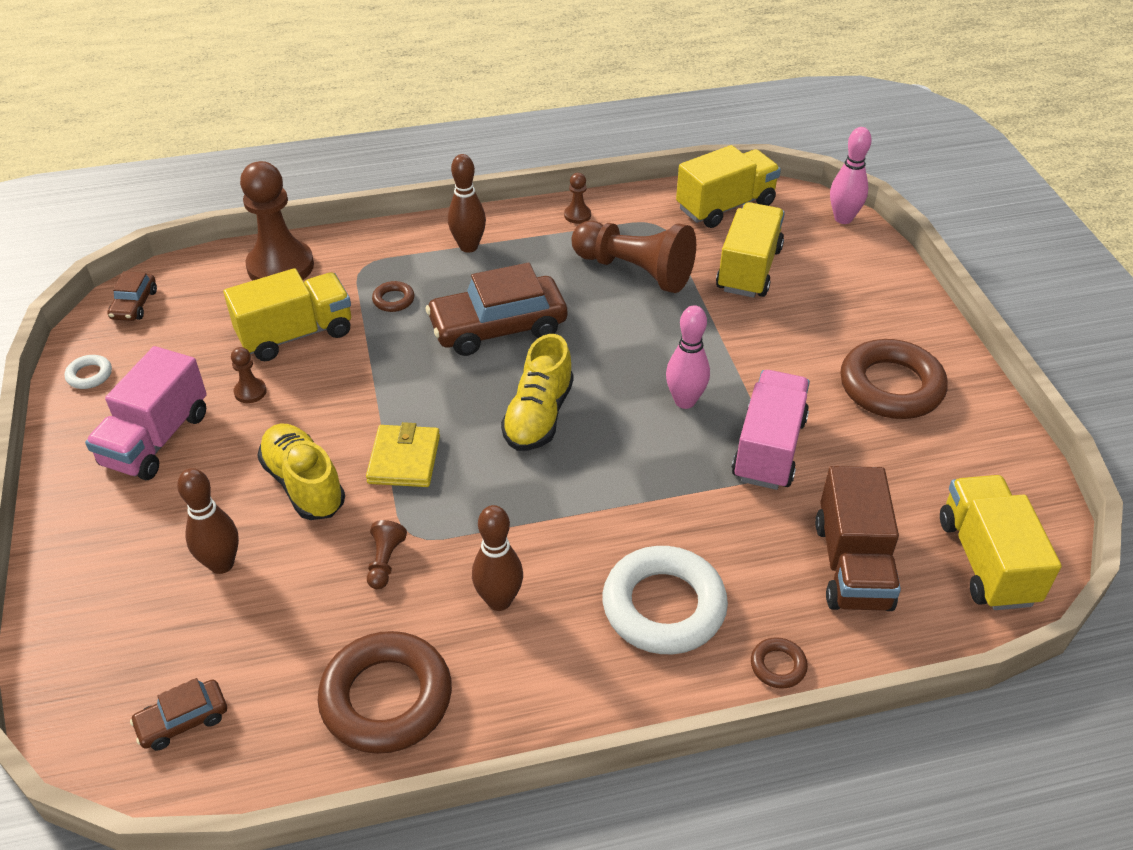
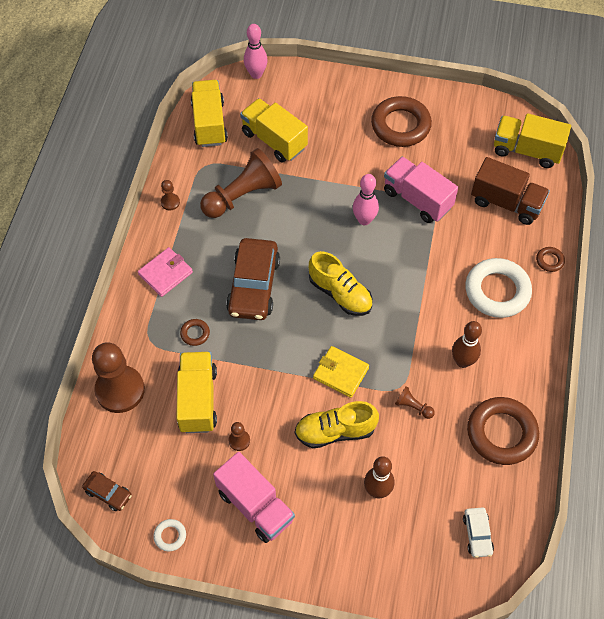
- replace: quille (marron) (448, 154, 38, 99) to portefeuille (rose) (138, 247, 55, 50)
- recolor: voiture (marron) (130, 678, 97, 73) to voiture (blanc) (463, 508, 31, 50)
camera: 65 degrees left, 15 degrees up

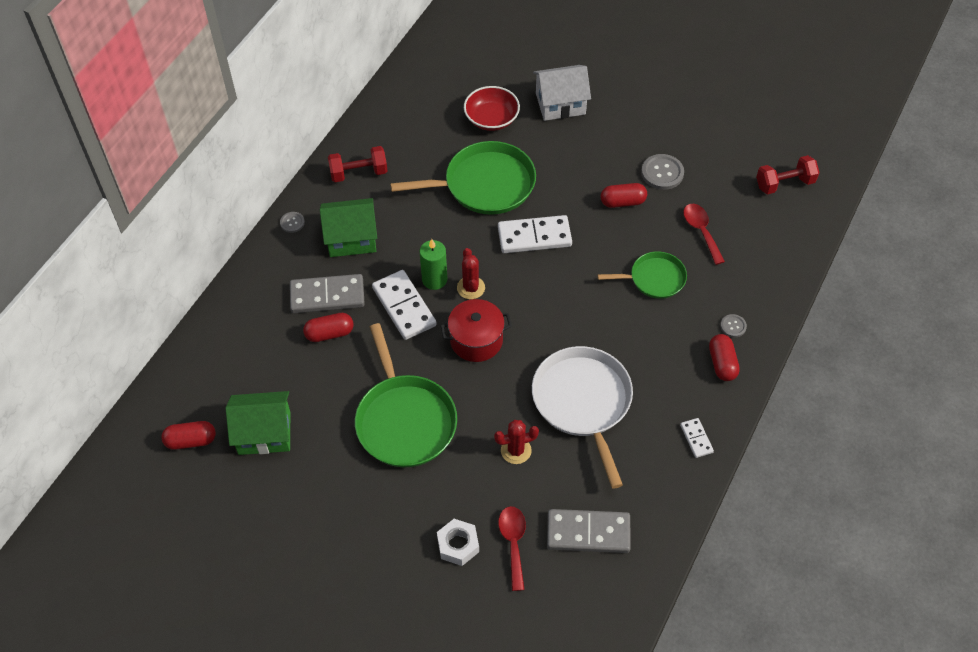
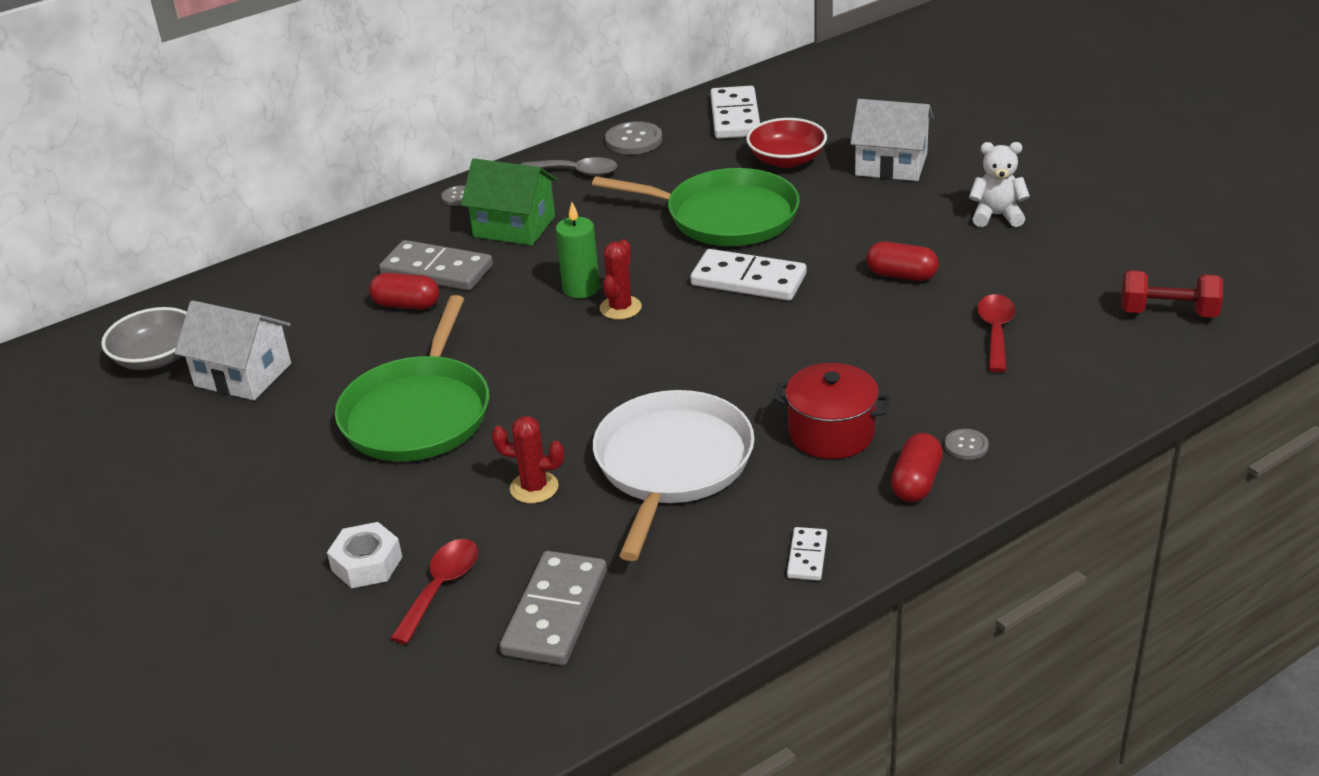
- delete: poêle (vert) (598, 251, 89, 48)
- insert: ours en peluche (blanc) (969, 142, 61, 85)
- move: domino (blanc) (372, 270, 65, 70) to (710, 86, 50, 53)
- move: marmite (rouge) (440, 299, 72, 63) to (773, 363, 118, 96)
- move: bouton (gris) (641, 154, 43, 36) to (605, 121, 57, 34)
- replace: gélule (rouge) (161, 421, 55, 29) to bol (gris) (101, 307, 86, 63)
- replace: haltère (rouge) (328, 146, 59, 36) to cuillère (gris) (521, 157, 97, 19)
- recolor: maison (vert) (226, 391, 64, 64) to maison (blanc) (175, 300, 116, 100)
- rotate: domino (gris) (547, 509, 84, 44) = (500, 551, 107, 114) 75 degrees clockwise
camera: 30 degrees right, 20 degrees down

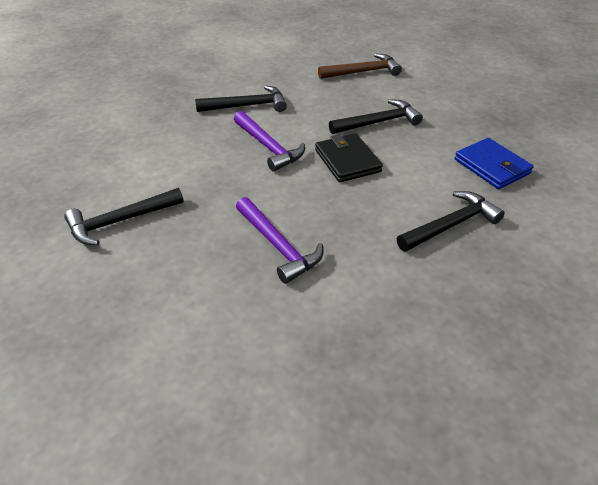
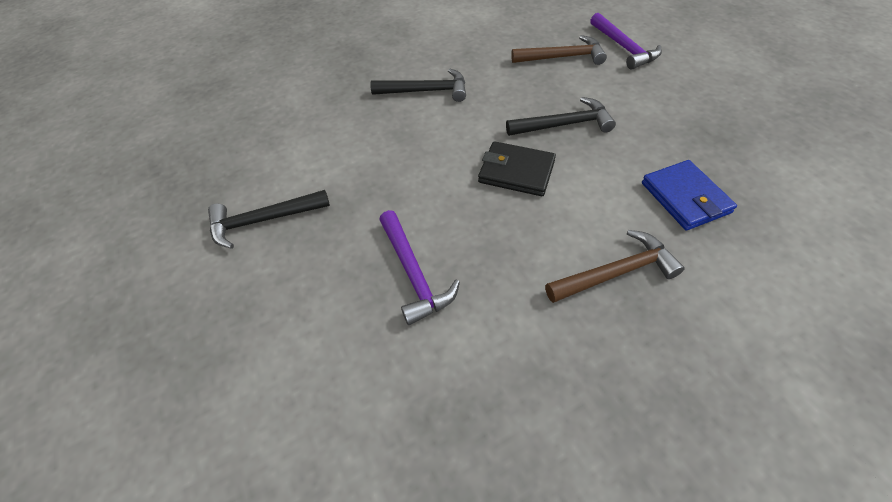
- move: marteau (violet) (234, 111, 71, 61) to (590, 13, 72, 57)
- recolor: marteau (noir) (397, 191, 108, 61) to marteau (marron) (545, 230, 140, 73)
- rotate: portefeuille (noir) (315, 133, 68, 49) = (478, 141, 78, 55) 60 degrees counterclockwise
camera: 15 degrees right, 10 degrees up

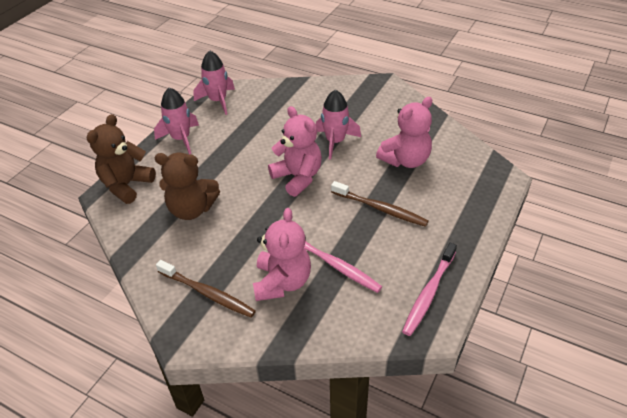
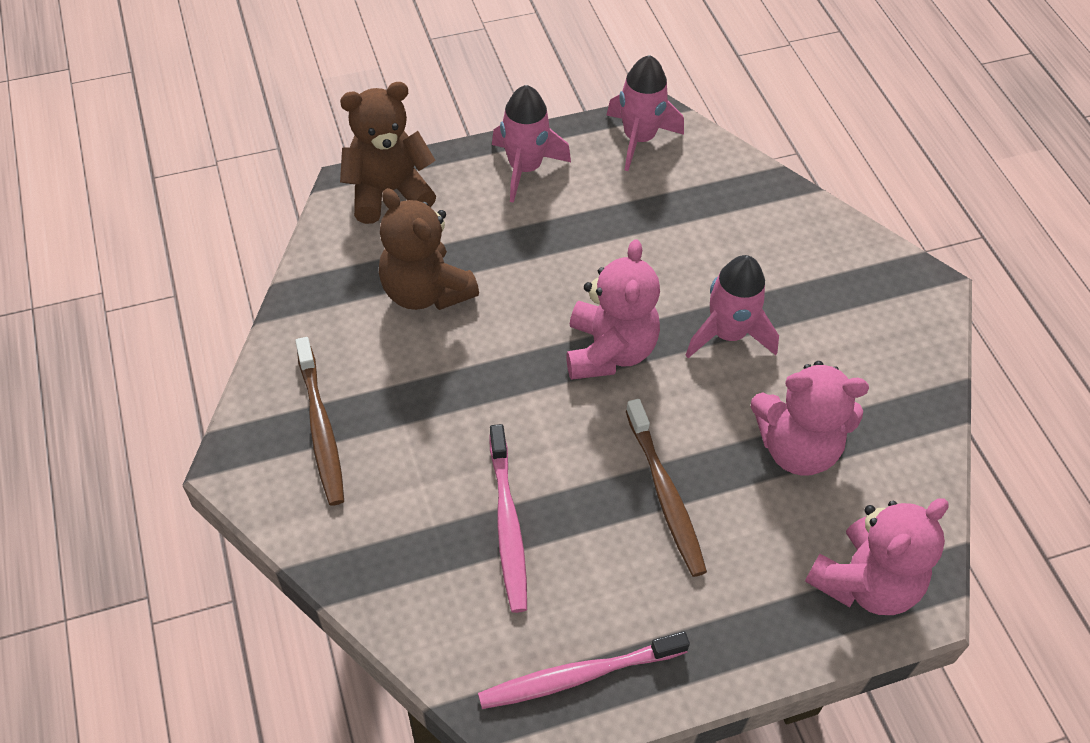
- move: ours en peluche (rose) (253, 208, 58, 93) to (805, 498, 144, 117)
camera: 40 degrees right, 10 degrees up

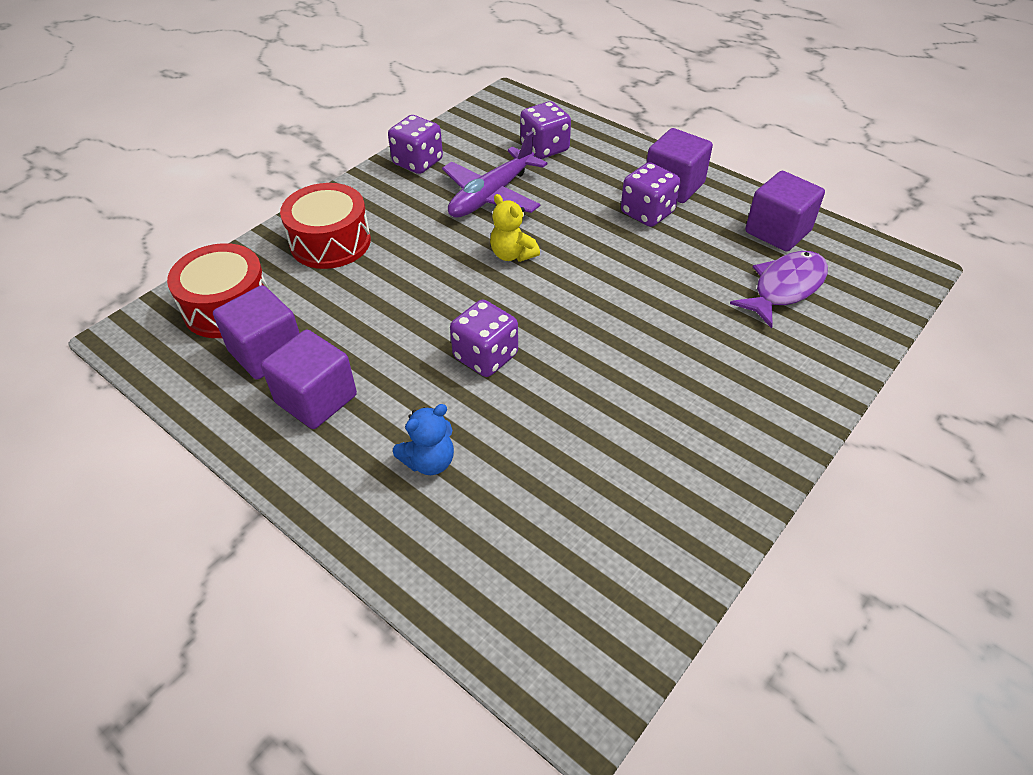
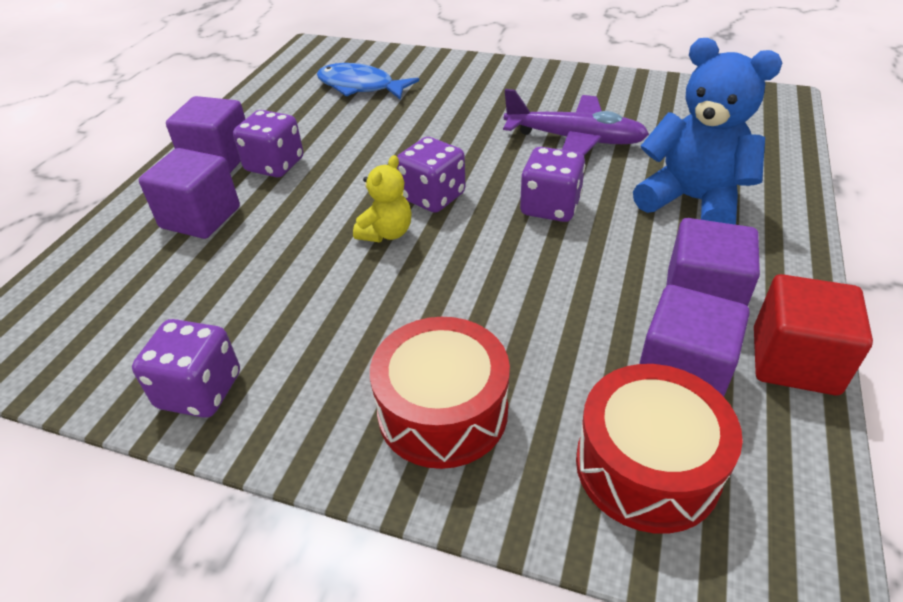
- insert: cube (rouge) (754, 274, 119, 121)
- move: avion (violet) (442, 131, 105, 87) to (503, 89, 146, 67)
- move: dé (violet) (520, 101, 51, 58) to (397, 137, 68, 76)
- move: cube (violet) (745, 171, 80, 81) to (139, 148, 101, 91)
- recolor: poisson (violet) (730, 251, 98, 77) to poisson (bleu) (317, 63, 102, 37)
- resize: ours en peluche (bleu) (393, 404, 61, 71) = (633, 38, 149, 187) x1.91
camera: 110 degrees left, 5 degrees down

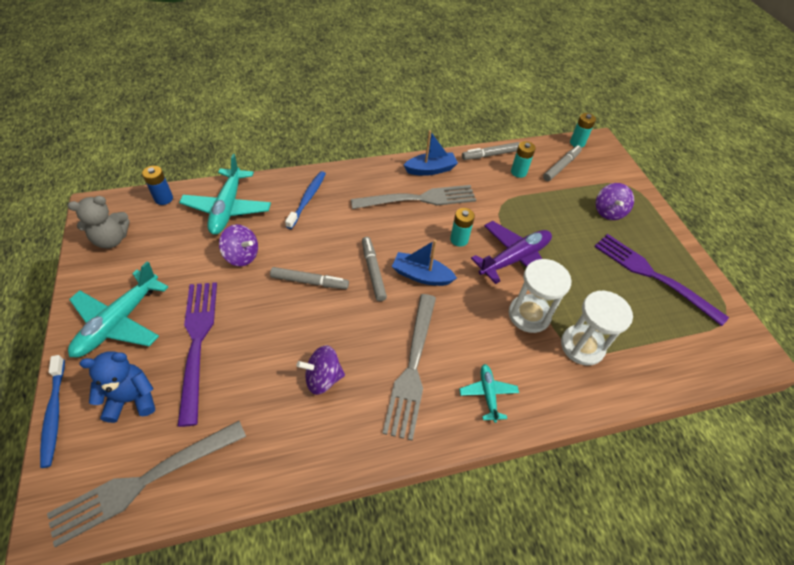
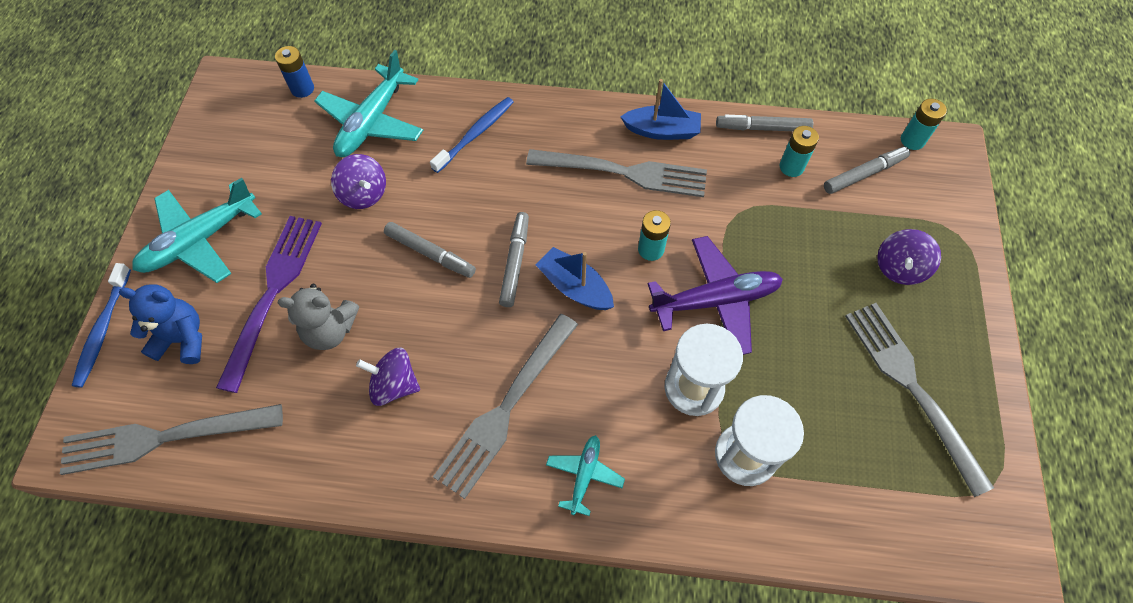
- move: ours en peluche (gris) (68, 196, 62, 52) to (278, 284, 81, 66)
- recolor: fourchette (violet) (594, 234, 135, 92) to fourchette (gris) (845, 303, 149, 194)
camera: 25 degrees right, 10 degrees up

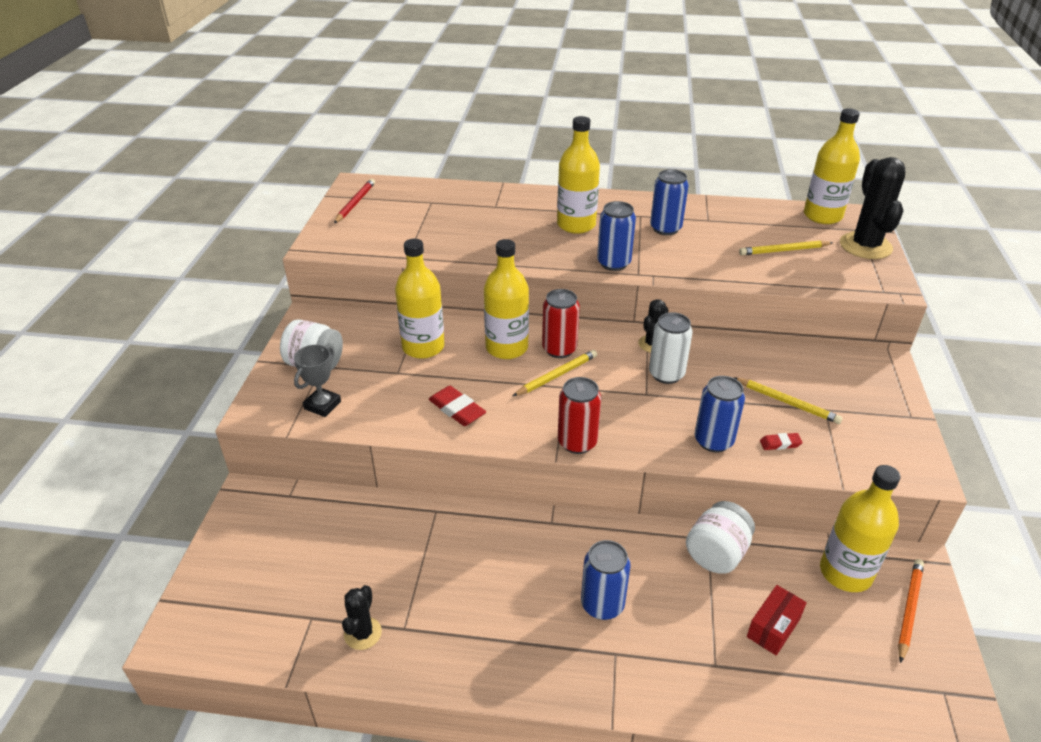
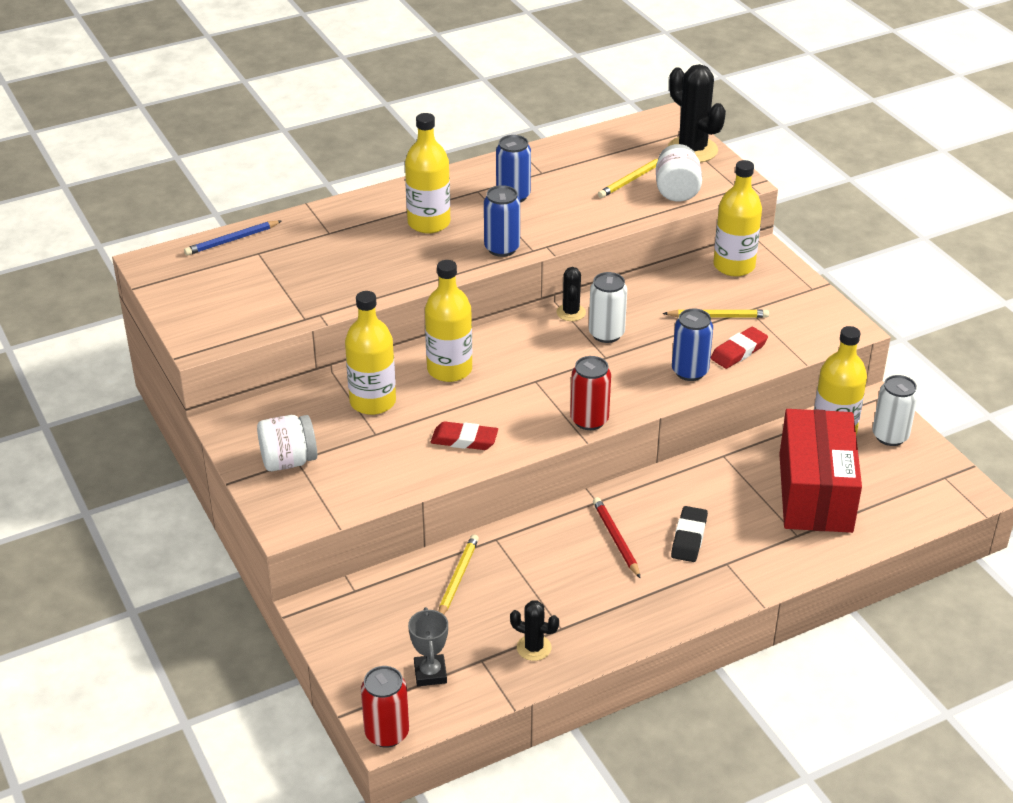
- insert: crayon (bleu) (184, 221, 98, 34)
- move: trophée (gris) (294, 345, 47, 72) to (408, 607, 40, 79)
- move: crayon (rouge) (334, 179, 41, 44) to (593, 497, 47, 81)
- move: crayon (jaune) (513, 350, 84, 46) to (438, 534, 41, 81)
- move: canette (rouge) (542, 289, 38, 69) to (361, 666, 48, 82)
- move: bocal (blanc) (686, 501, 69, 73) to (656, 144, 46, 58)
- move: bouteille (jaune) (804, 108, 56, 116) to (713, 160, 49, 117)
- replace: canette (bleu) (581, 540, 50, 80) to gomme (noir) (671, 506, 37, 56)
- replace: crayon (orange) (898, 559, 26, 104) to canette (blanc) (873, 375, 45, 71)
- rotate: cactus (noir) (342, 585, 40, 65) = (510, 600, 49, 61) 45 degrees counterclockwise
- resize: boîte (rouge) (747, 585, 60, 71) = (779, 409, 83, 124) x2.43
- resize: gomme (rouge) (760, 433, 43, 17) = (710, 327, 58, 42) x1.72
camera: 35 degrees left, 0 degrees up

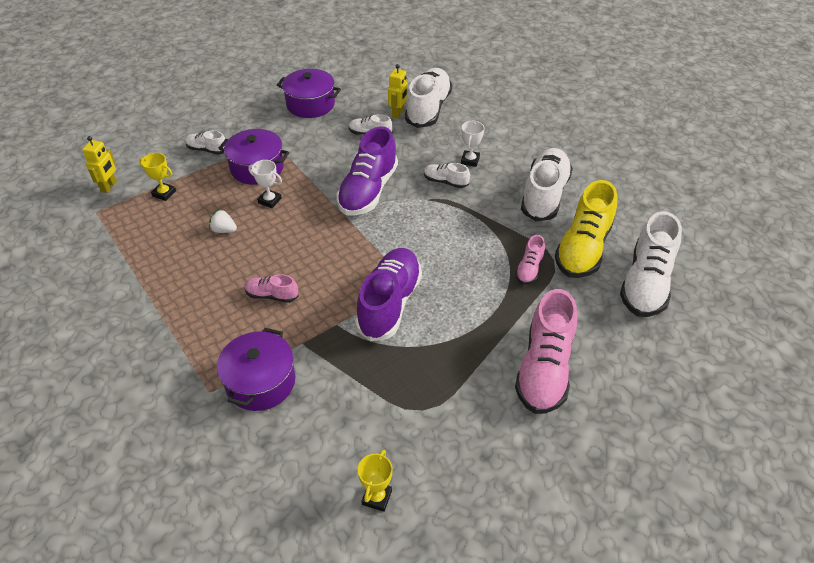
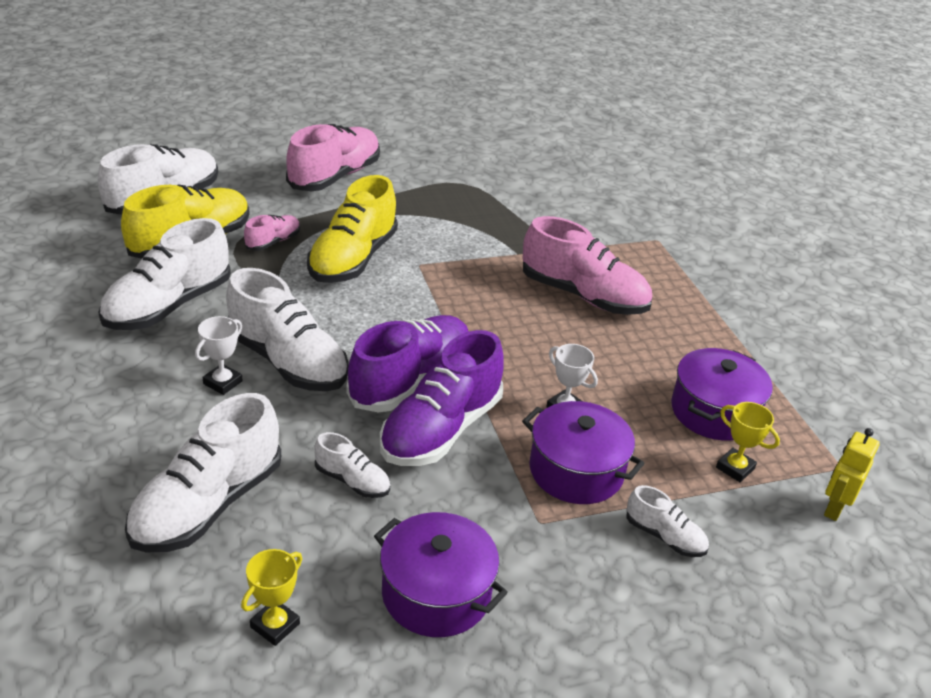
- delete: fraise (blanc) (209, 209, 28, 24)
- delete: robot (jaune) (388, 64, 20, 55)
- insert: chaussure (jaune) (307, 175, 91, 108)
- move: marmite (violet) (217, 328, 78, 83) to (671, 348, 102, 93)
- move: chaussure (violet) (355, 248, 67, 93) to (379, 330, 125, 136)
- move: trophée (jaune) (358, 450, 34, 62) to (241, 549, 61, 97)
- resize: chaussure (rose) (244, 274, 55, 29) = (523, 216, 129, 99) x2.04
- resize: chaussure (blanc) (424, 163, 46, 25) = (226, 268, 123, 123) x2.04
camera: 165 degrees left, 10 degrees down

